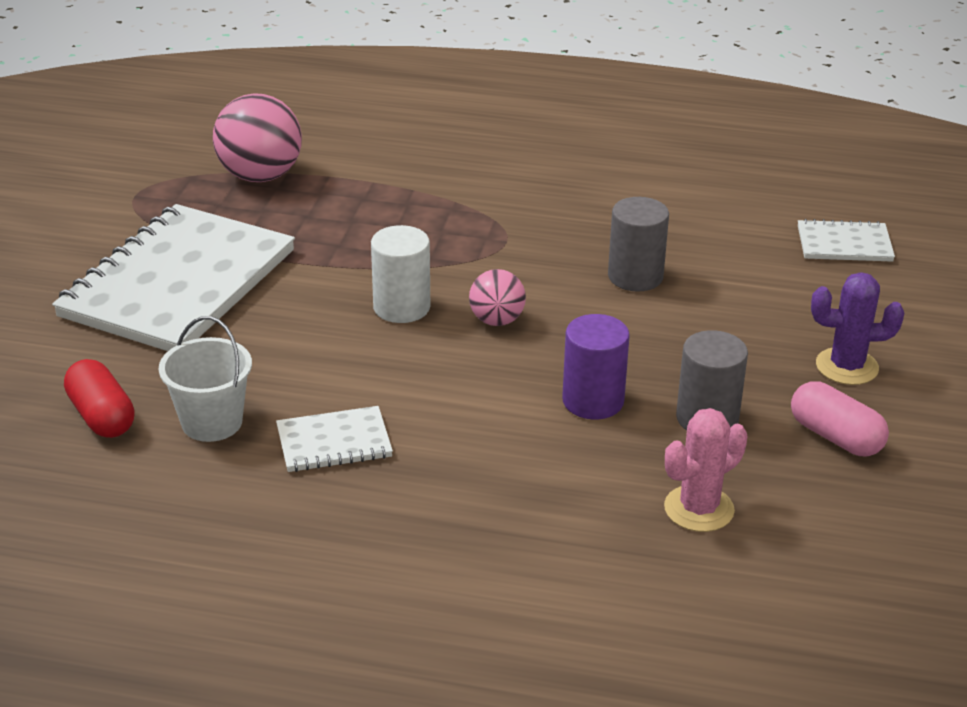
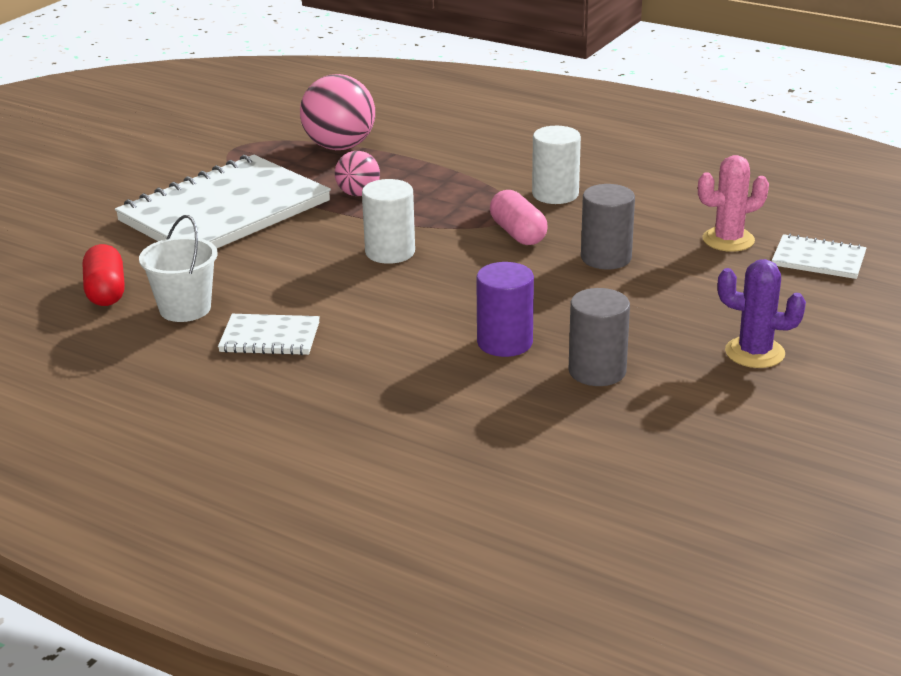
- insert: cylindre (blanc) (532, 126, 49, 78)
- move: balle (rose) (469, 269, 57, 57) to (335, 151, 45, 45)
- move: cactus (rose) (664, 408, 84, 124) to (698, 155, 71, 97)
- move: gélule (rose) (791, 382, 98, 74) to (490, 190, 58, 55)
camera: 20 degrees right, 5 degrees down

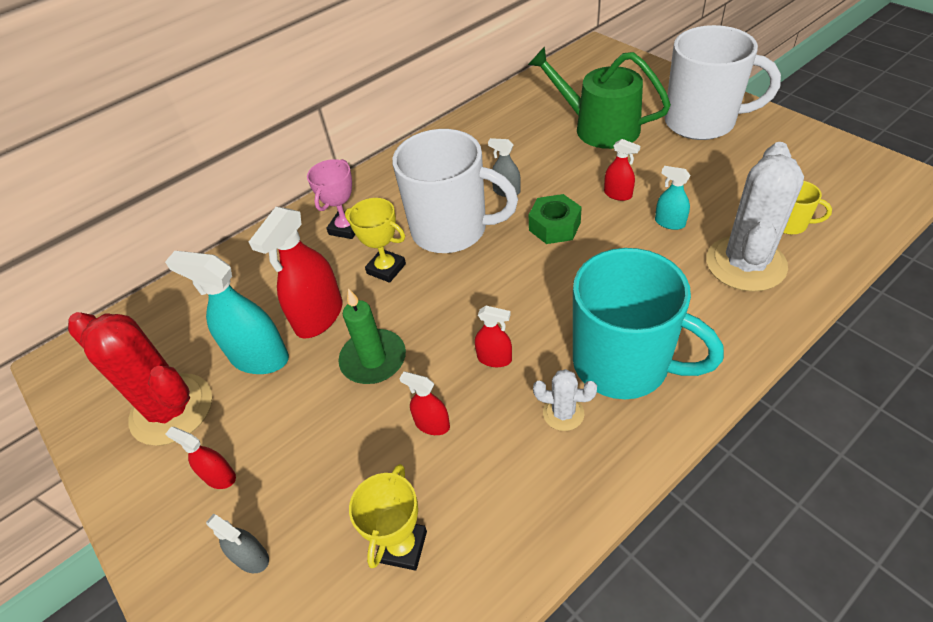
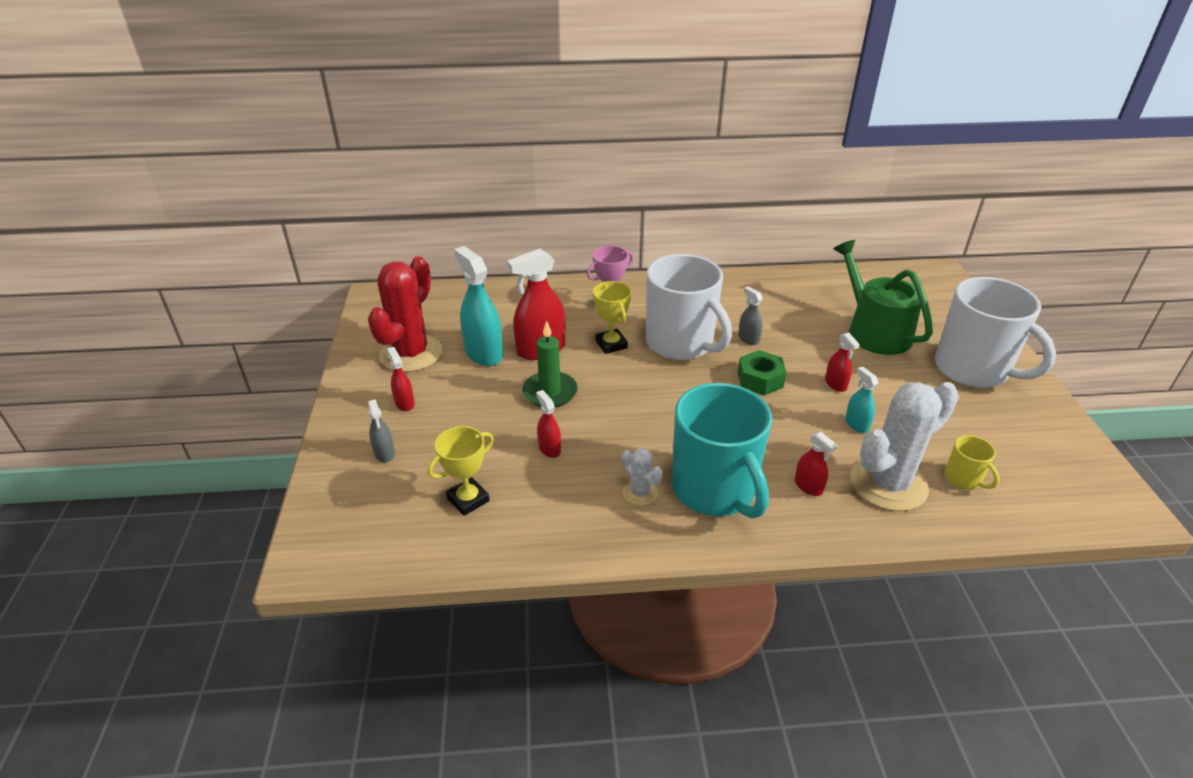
- move: vaporisateur (rouge) (475, 306, 37, 61) to (795, 432, 43, 64)
- rotate: cactus (rouge) (68, 312, 144, 134) = (368, 256, 74, 116) 45 degrees clockwise
camera: 30 degrees right, 10 degrees down

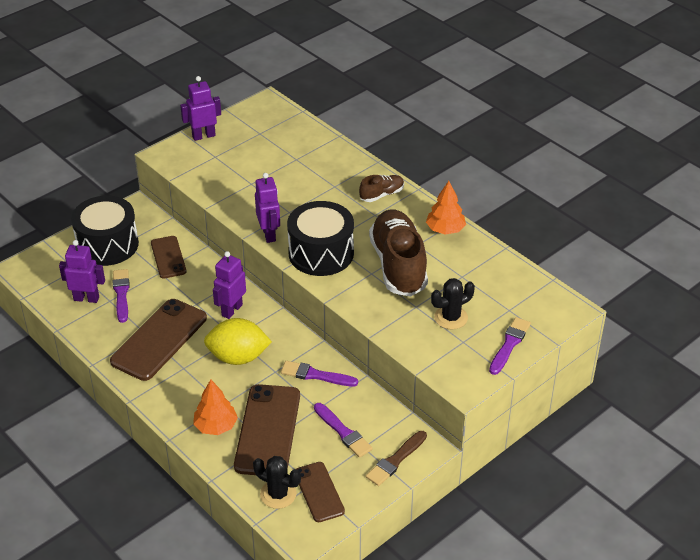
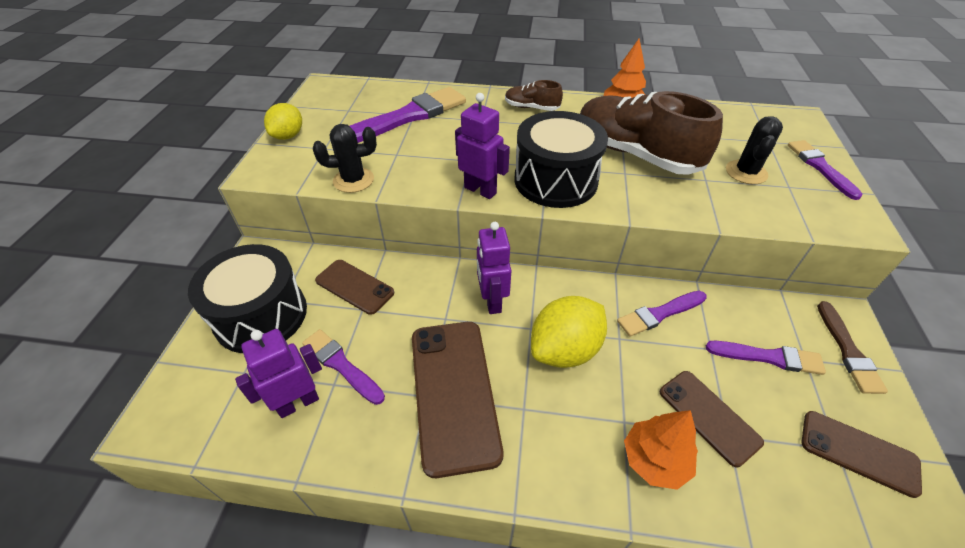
- insert: pinceau (violet) (350, 87, 116, 56)
- move: cactus (noir) (253, 456, 48, 53) to (313, 124, 64, 69)
- replace: robot (violet) (180, 76, 41, 65) to citron (jaune) (264, 103, 38, 37)
- rotate: chaussure (marron) (359, 175, 45, 27) = (505, 80, 58, 31) 90 degrees counterclockwise
- resize: téléphone (marron) (234, 384, 66, 91) = (660, 371, 104, 96) x0.59
camera: 40 degrees left, 5 degrees up

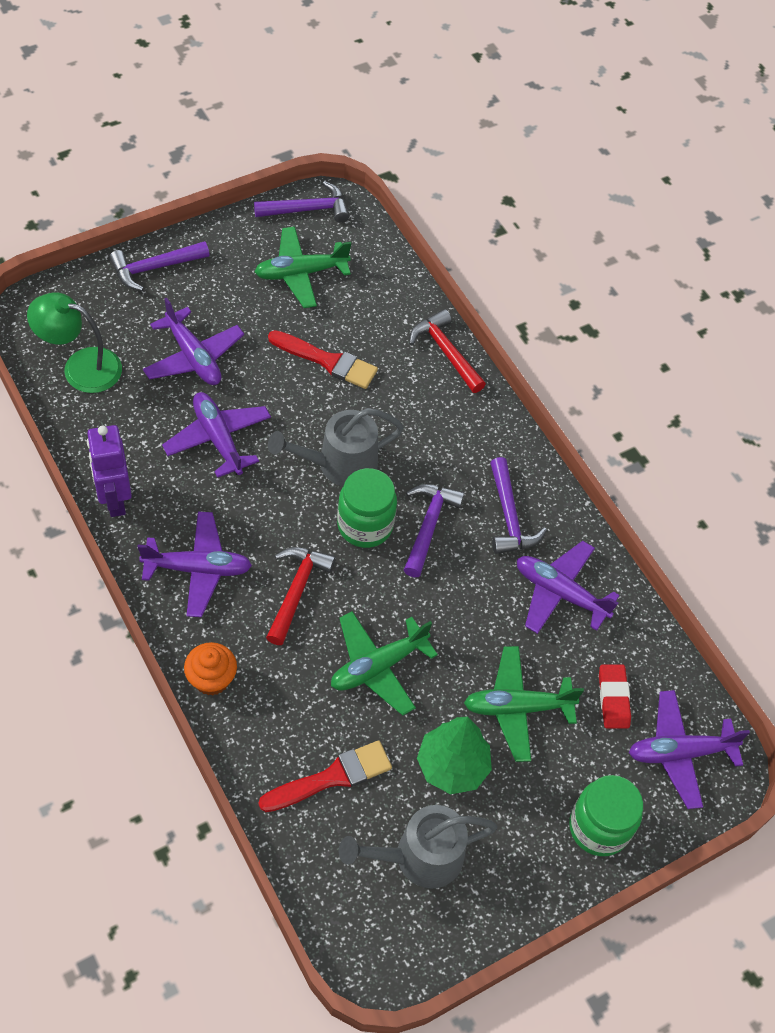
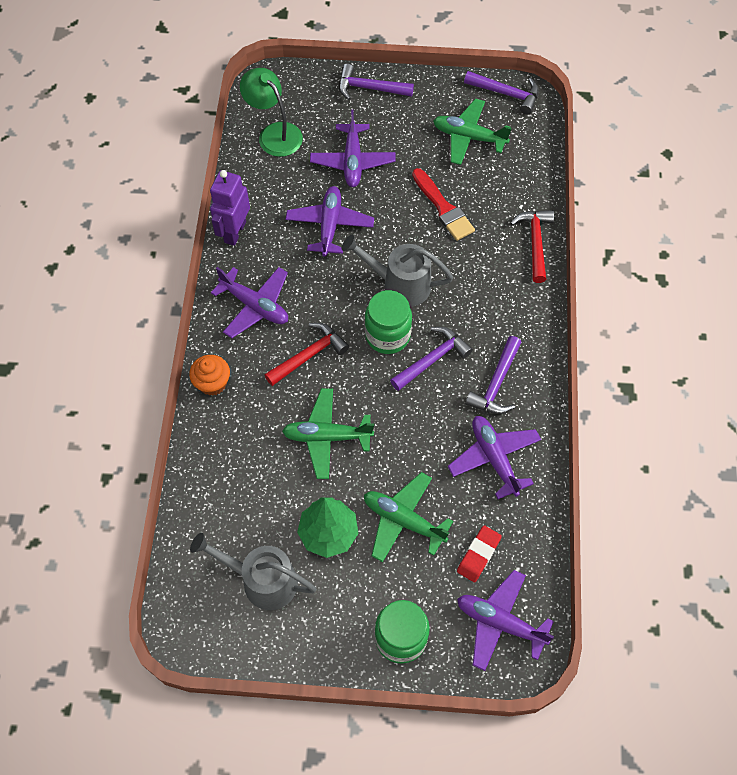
- delete: pinceau (rouge) (258, 740, 134, 72)
camera: 40 degrees right, 5 degrees up

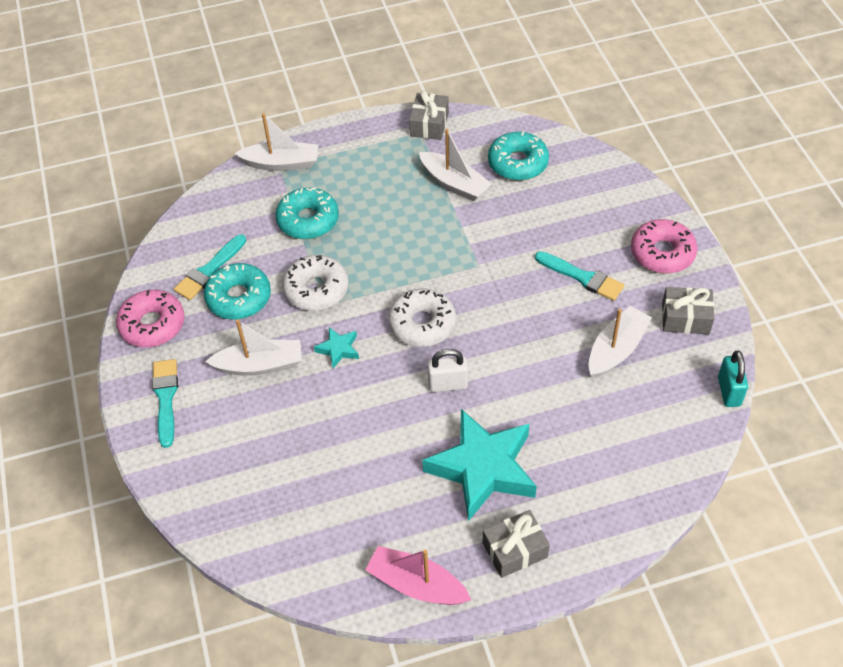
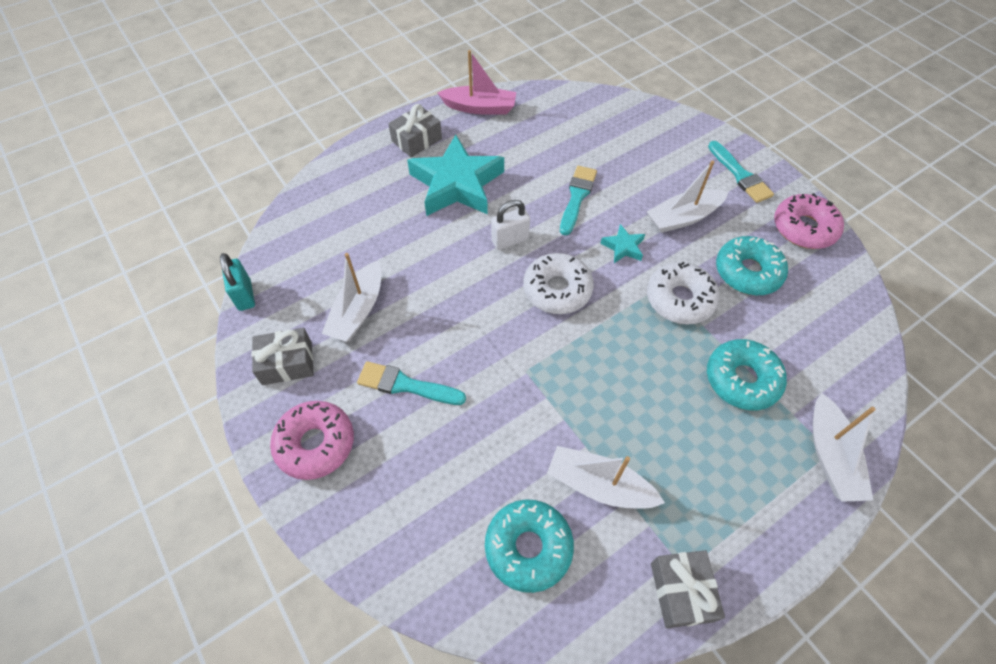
- move: pinceau (turquoise) (174, 234, 72, 66) to (560, 166, 37, 69)
- rotate: bateau (blanc) (234, 113, 84, 58) = (813, 393, 63, 109) 75 degrees counterclockwise
camera: 160 degrees right, 5 degrees up

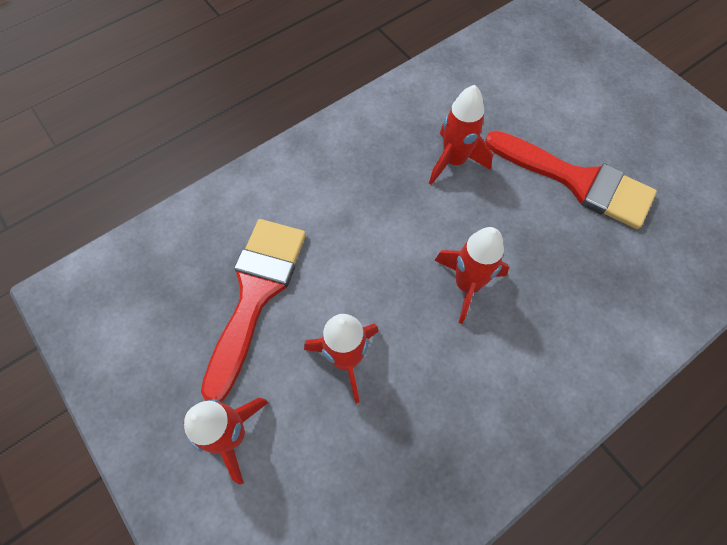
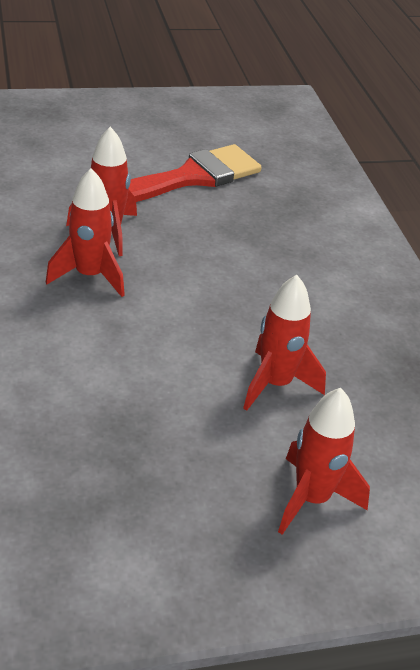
- delete: pinceau (rouge) (201, 219, 105, 183)
- move: fusée (rouge) (434, 227, 75, 97) to (46, 168, 79, 129)
camera: 70 degrees left, 25 degrees down

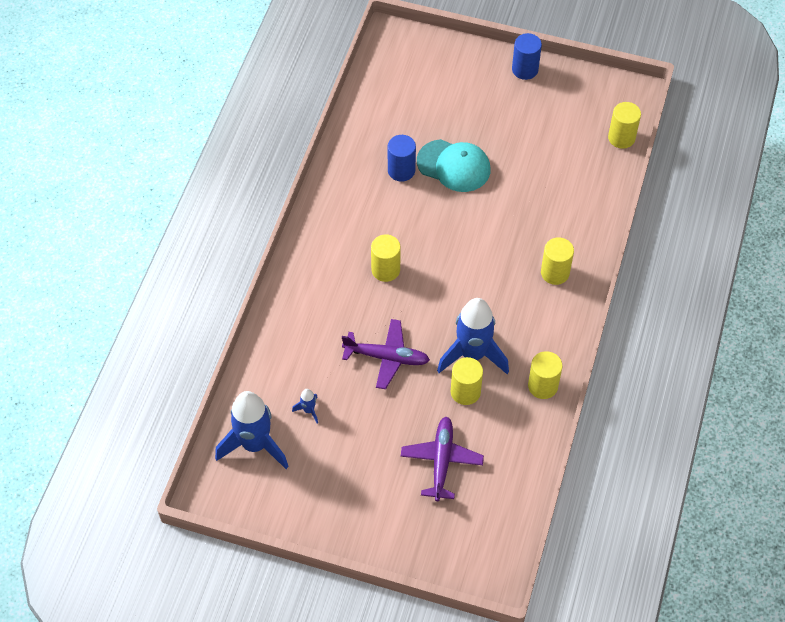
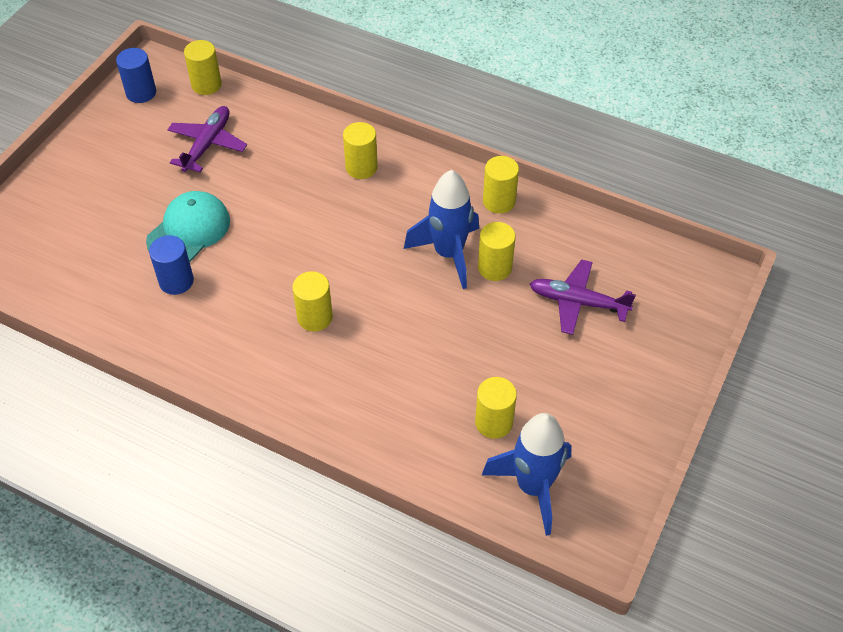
- move: avion (violet) (342, 319, 88, 70) to (167, 106, 80, 66)
- move: cylindre (bleu) (512, 33, 30, 47) to (116, 48, 40, 55)
- replace: fusée (bleu) (292, 389, 26, 35) to cylindre (jaune) (475, 377, 42, 62)
camera: 80 degrees left, 5 degrees down

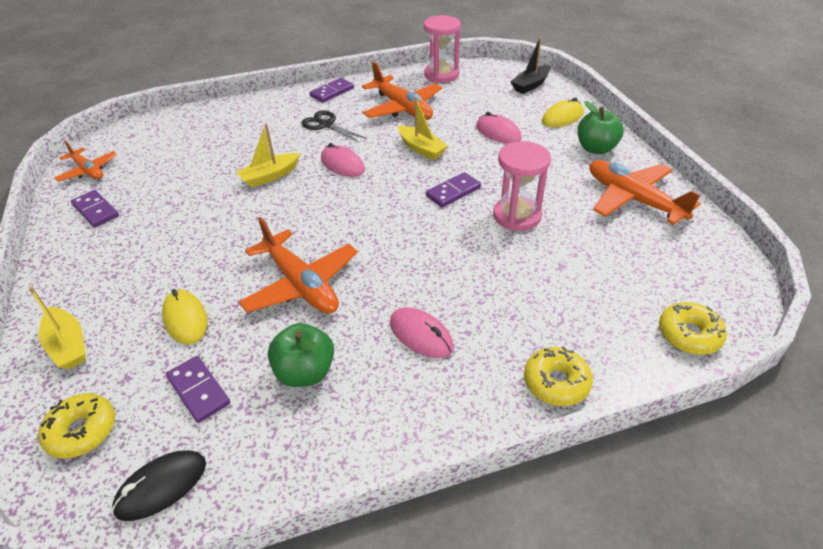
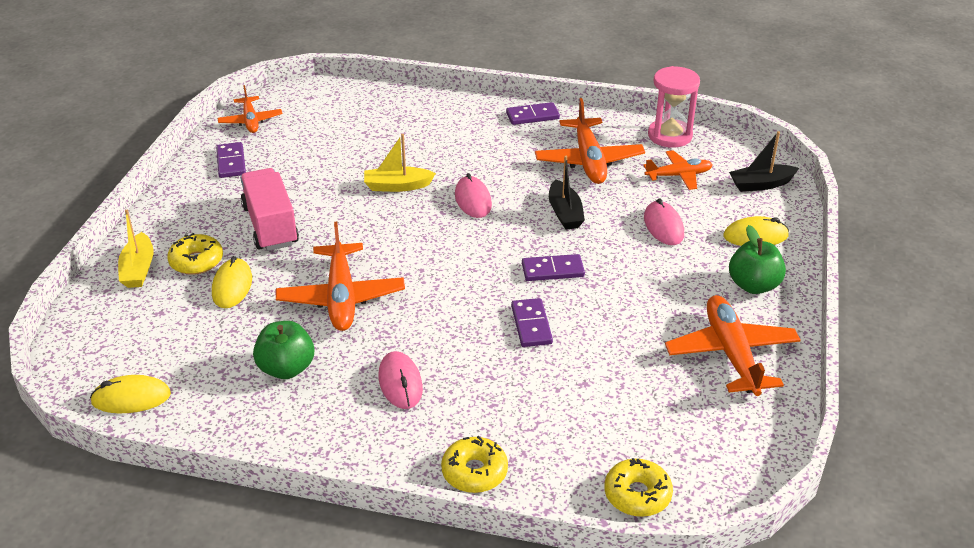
- delete: ciseaux (noir) (302, 110, 65, 33)
- delete: sablier (rose) (493, 141, 58, 90)
- insert: camion (rose) (240, 168, 59, 83)
- insert: avion (orange) (643, 150, 70, 40)
- move: beignet (jaune) (38, 393, 77, 66) to (167, 233, 56, 42)
- move: domino (violet) (166, 356, 64, 67) to (511, 298, 42, 49)
- recolor: souris (noir) (112, 450, 94, 71) to souris (jaune) (90, 375, 81, 38)
- recolor: bateau (jaune) (398, 97, 50, 63) to bateau (noir) (549, 156, 36, 74)
camera: 30 degrees right, 5 degrees down

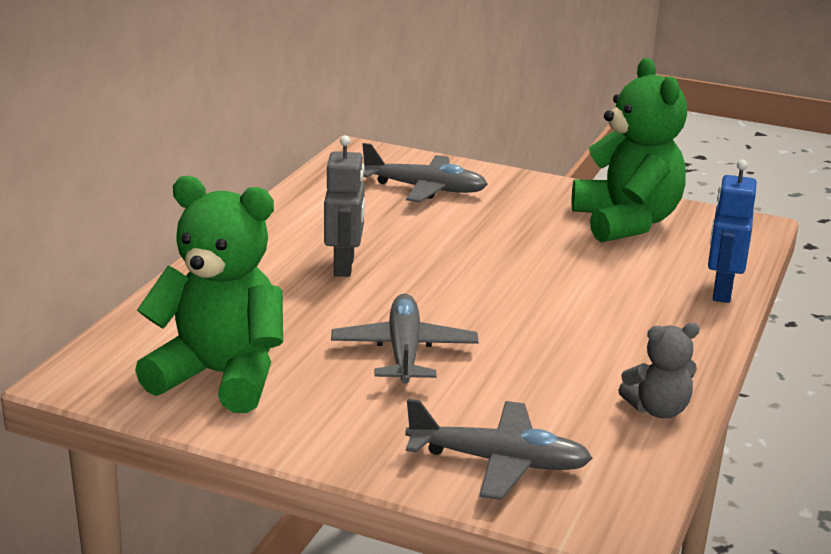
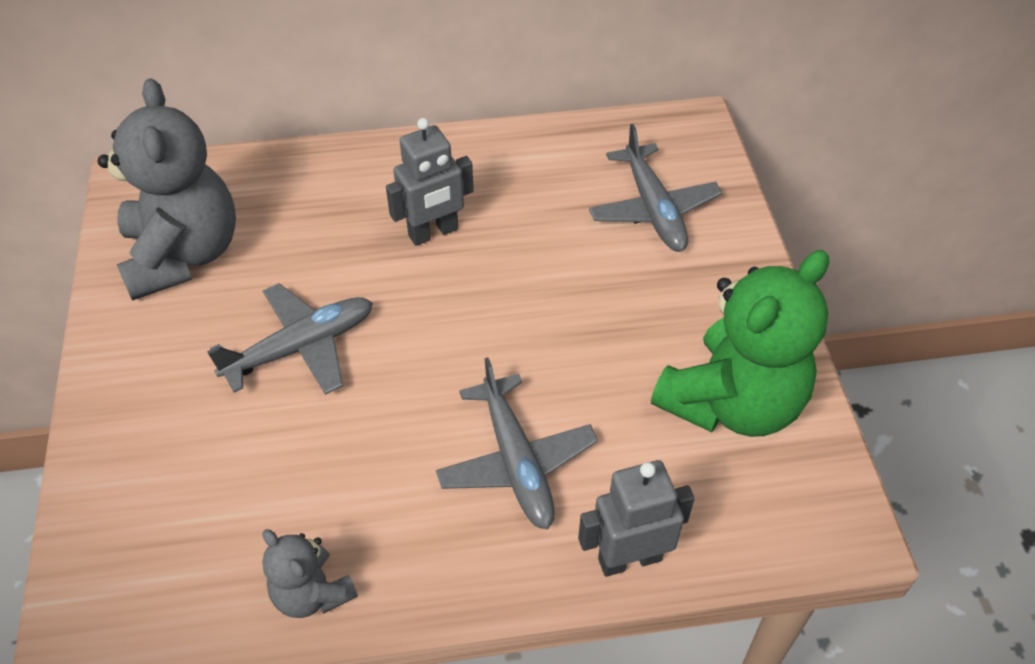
- move: avion (gris) (405, 399, 188, 101) to (436, 357, 162, 172)
- recolor: ours en peluche (vert) (135, 176, 148, 237) to ours en peluche (gris) (98, 78, 138, 223)
- recolor: robot (bleu) (708, 160, 49, 143) to robot (gris) (578, 460, 117, 117)
camera: 60 degrees right, 25 degrees up

